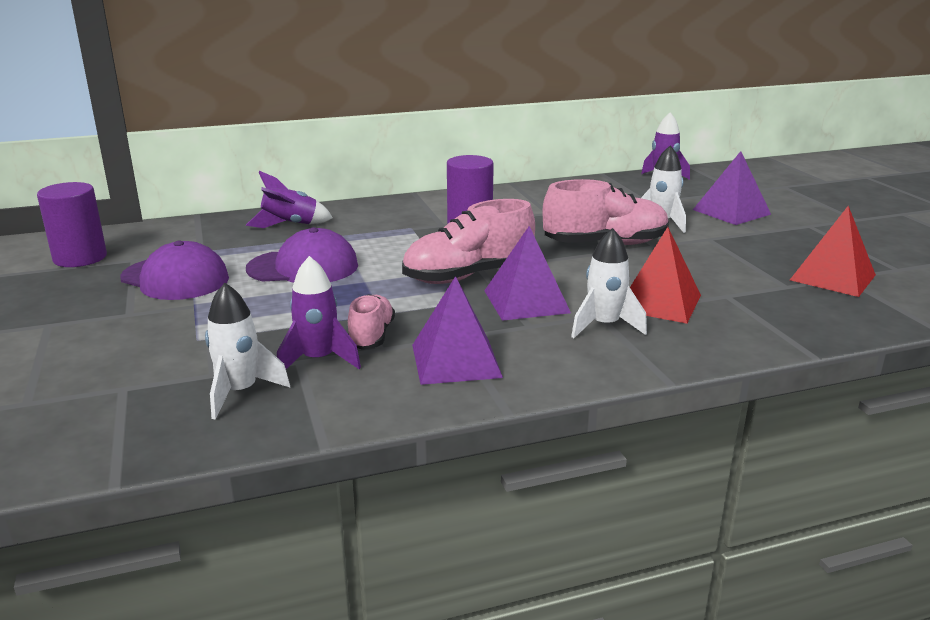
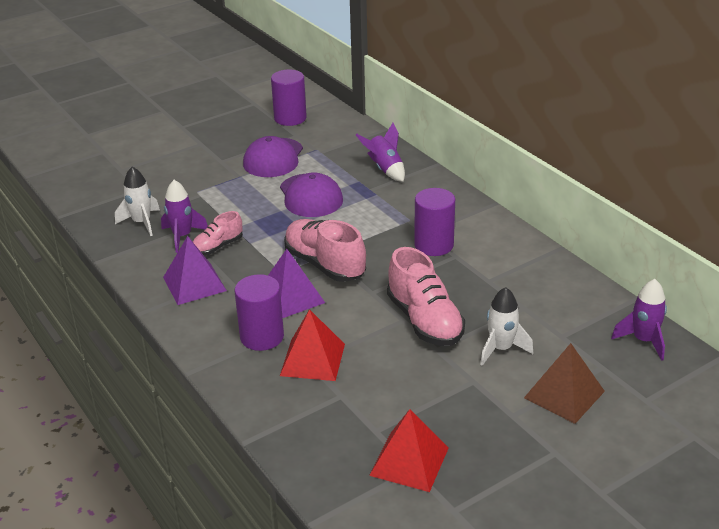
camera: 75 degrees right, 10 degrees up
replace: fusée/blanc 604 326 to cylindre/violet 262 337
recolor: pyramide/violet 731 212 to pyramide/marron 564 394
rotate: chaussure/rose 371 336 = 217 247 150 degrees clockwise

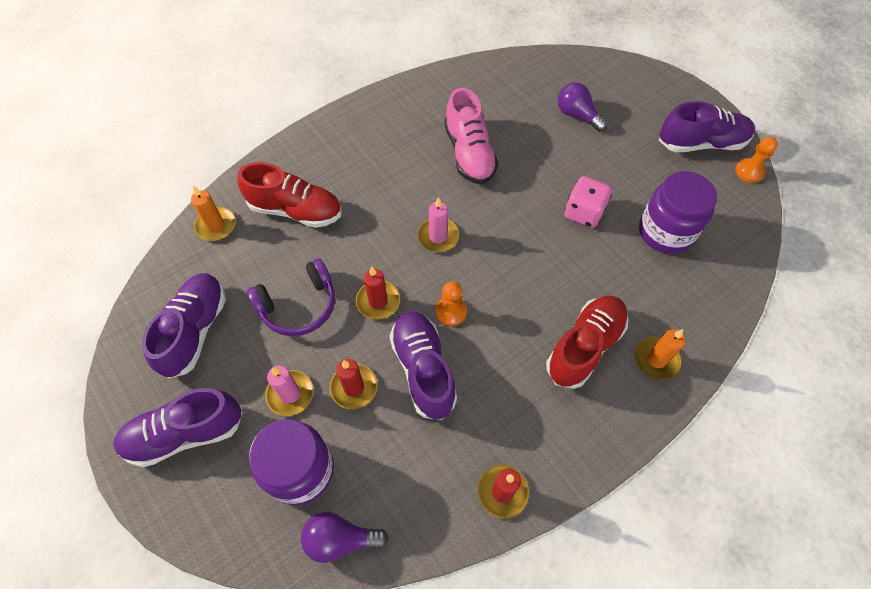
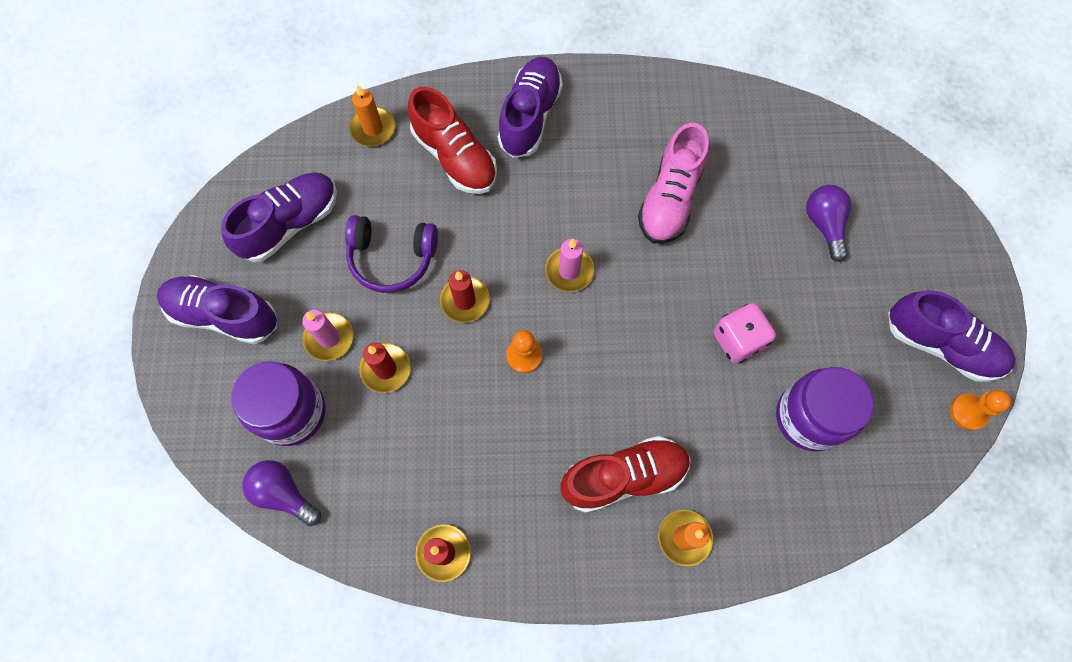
camera: 35 degrees right, 10 degrees up
move: chaussure/violet 423 369 to 530 116

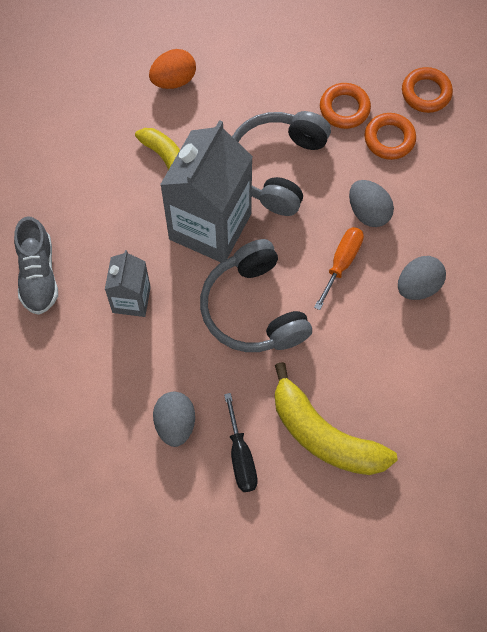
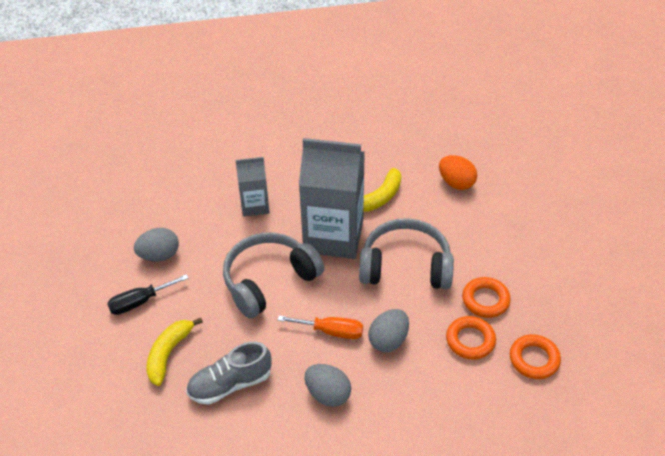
camera: 75 degrees right, 20 degrees down
move: chaussure/gris 38 275 to 230 384
resize: banane/jaune 324 435 = 169 353 x0.64

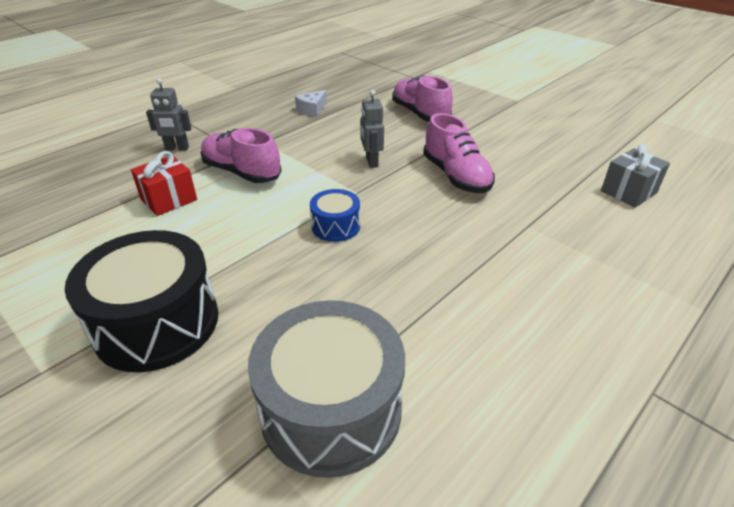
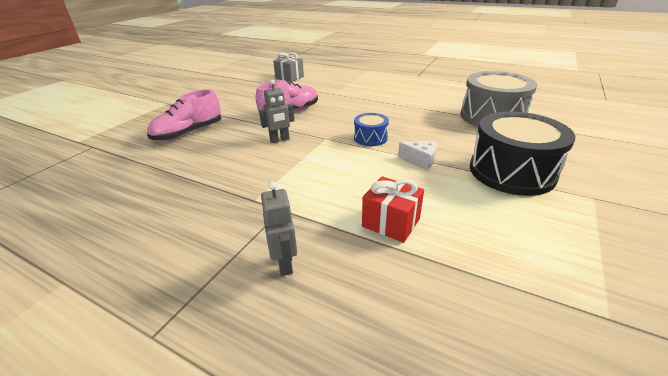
camera: 105 degrees left, 5 degrees down
delete: chaussure/rose 242 172
move: fromage/blanc 312 110 to 421 159

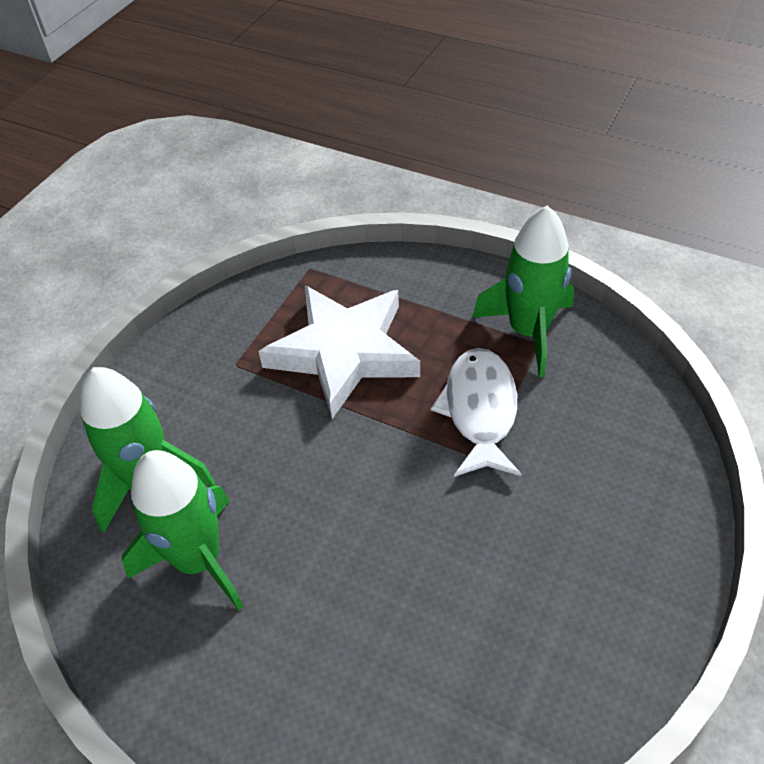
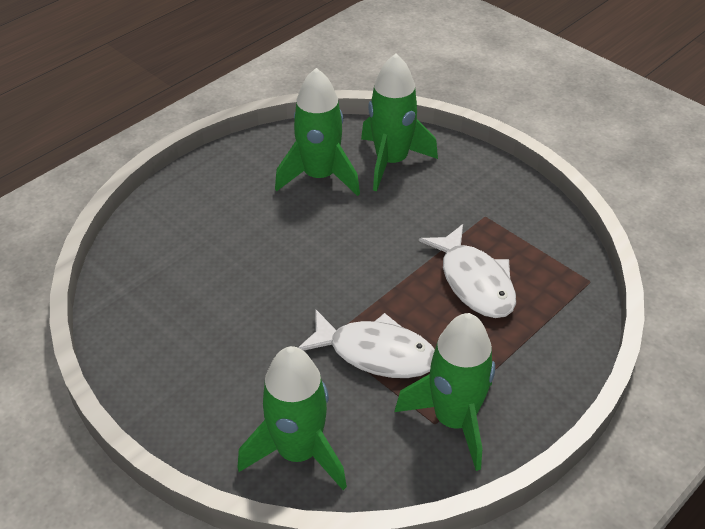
camera: 105 degrees right, 5 degrees down
insert: fusée/vert 298 452
replace: étoile/blanc 343 352 to poisson/blanc 474 282

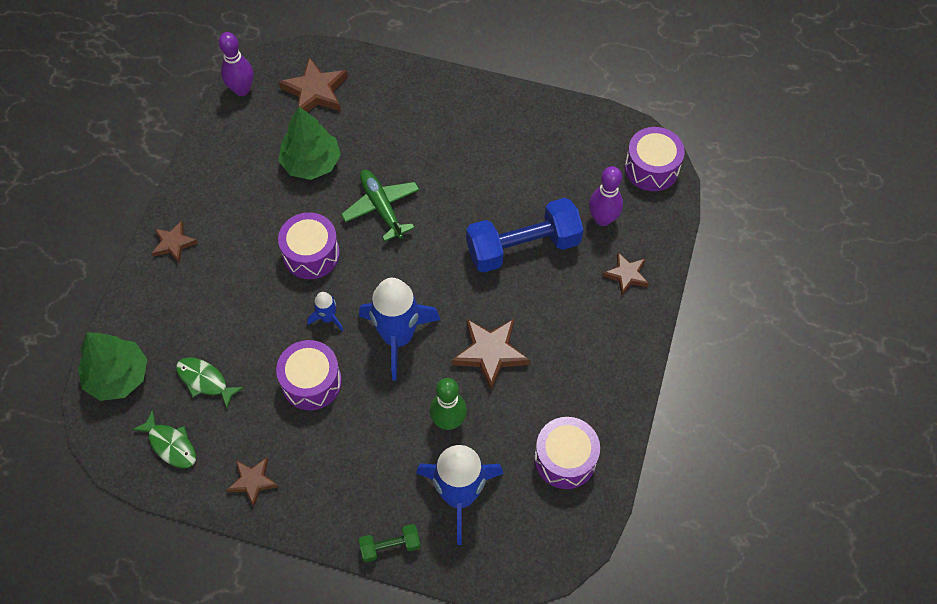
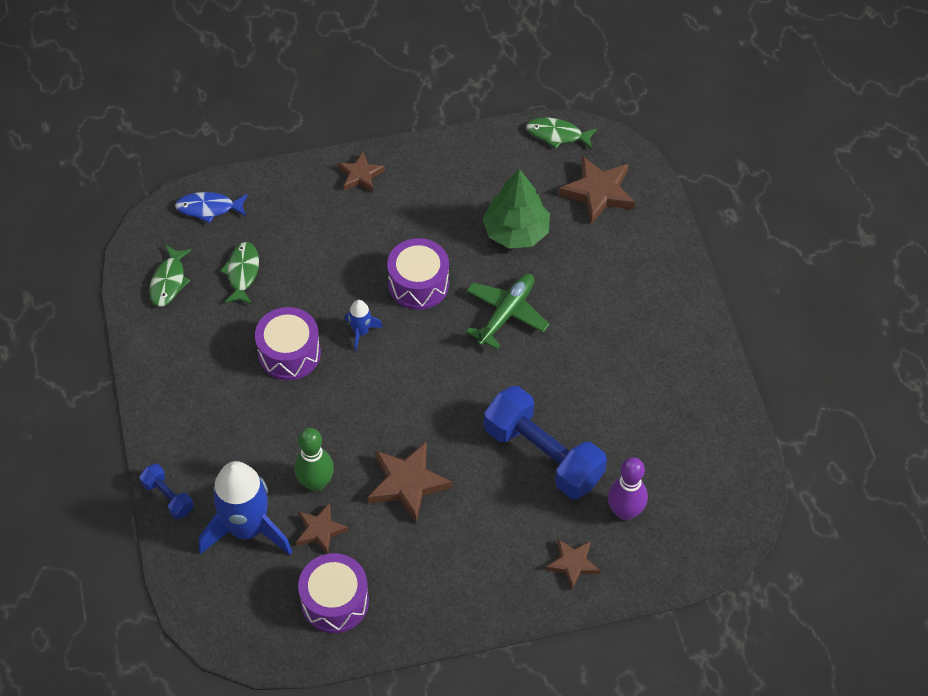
camera: 60 degrees right, 5 degrees down
delete: fusée/bleu 398 337; tambour/violet 651 168
move: étoile/marron 253 481 to 320 530
replace: arbre/vert 117 376 to poisson/bleu 209 208; quille/violet 242 90 to poisson/vert 557 135
recolor: haltère/vert 390 546 to haltère/bleu 168 497

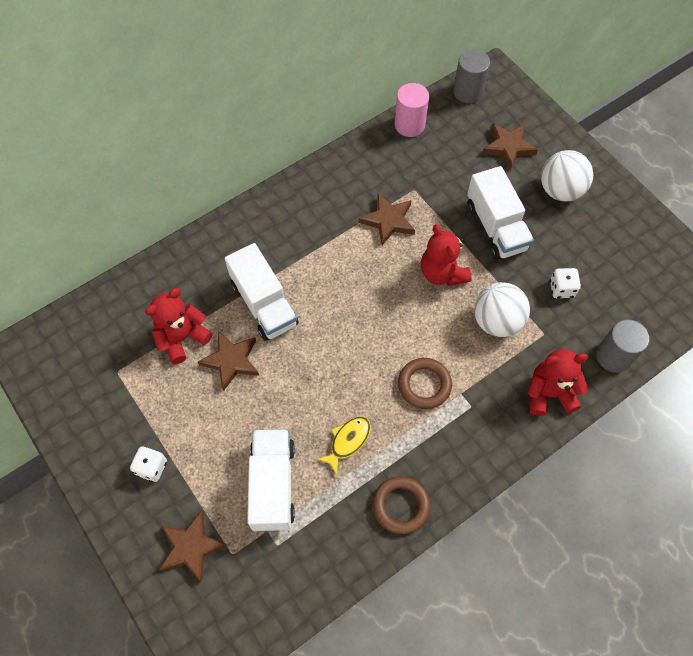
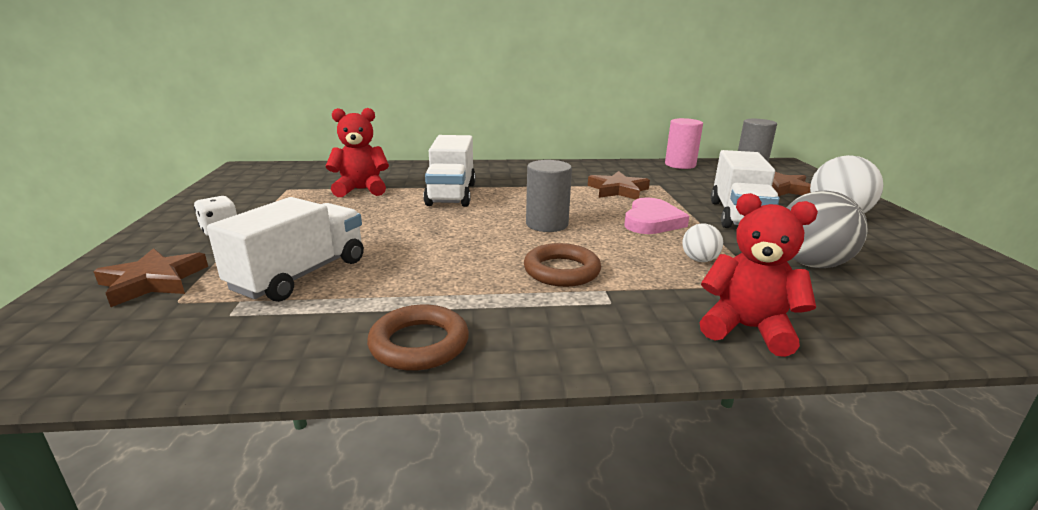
camera: 30 degrees right, 40 degrees down
delete: étoile/marron 231 361; poisson/jaune 348 441
move: cylindre/gris 613 356 to 547 224
replace: ours en peluche/rouge 442 273 to cœur/rose 652 221; dé/blanc 561 289 to balle/gris 811 264
resize: balle/blanc 497 321 = 699 260 x0.51

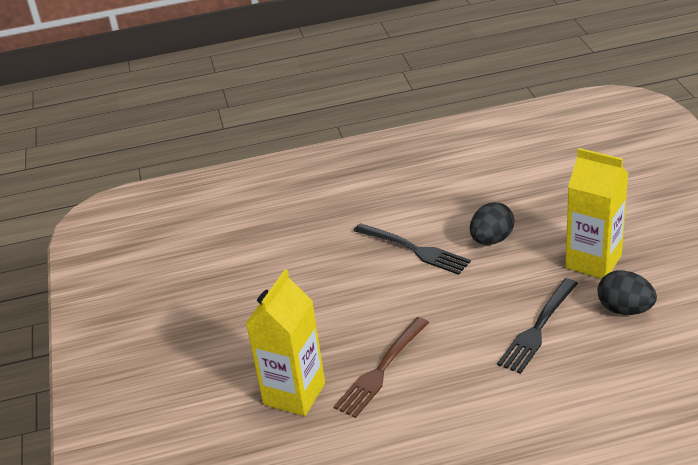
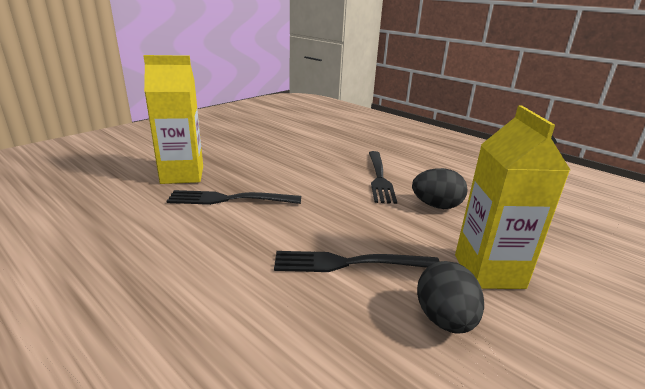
camera: 50 degrees right, 10 degrees down
recolor: fourchette/marron 381 369 to fourchette/noir 230 199

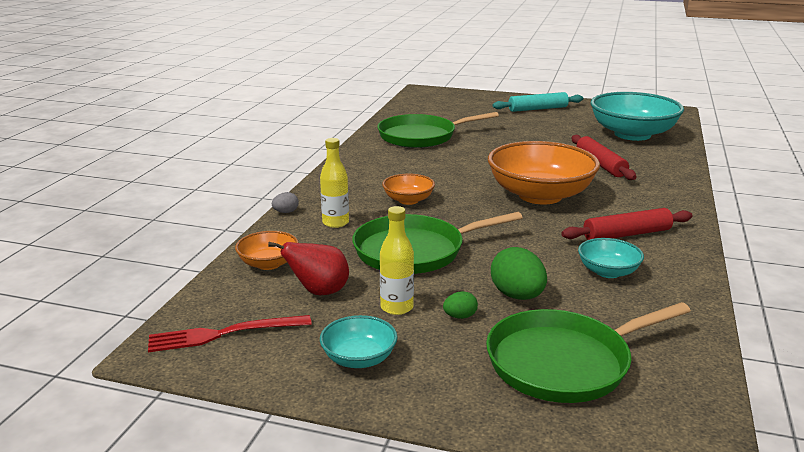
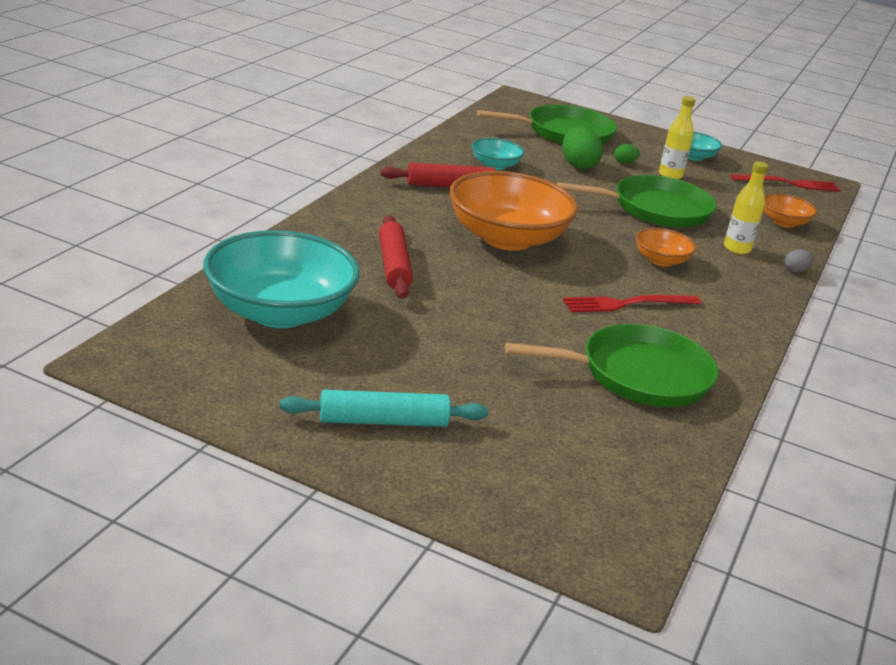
camera: 175 degrees left, 5 degrees up
delete: poire/rouge 319 292
insert: fourchette/rouge 627 304

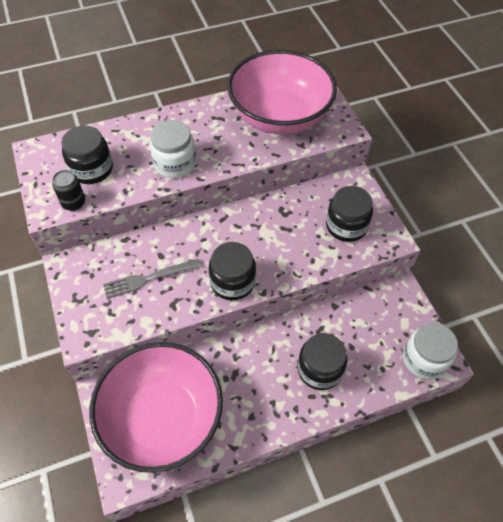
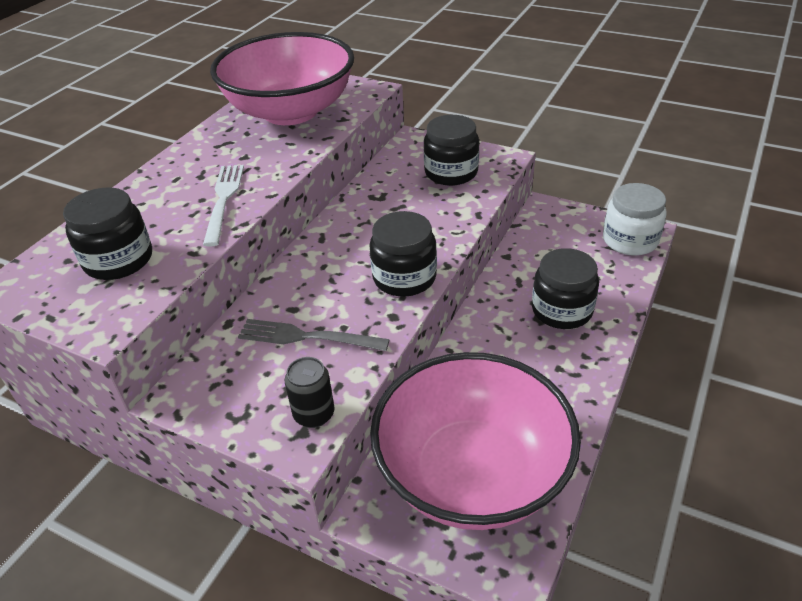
camera: 40 degrees left, 15 degrees down
move: canette/noir 74 203 to 314 414
replace: bocal/blanc 175 163 to fourchette/blanc 223 199
rotate: fourchette/gris 148 279 = 306 337 75 degrees clockwise

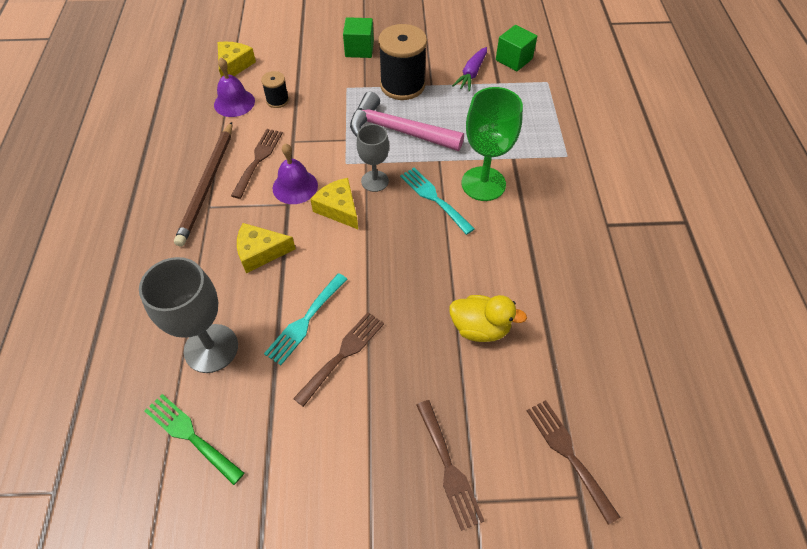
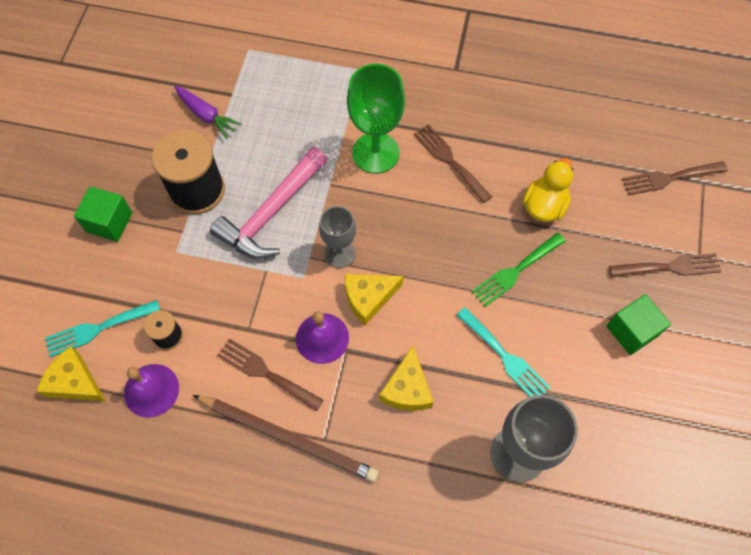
camera: 75 degrees left, 10 degrees up
move: fourchette/vert 190 435 to 515 271; fourchette/marron 343 354 to 449 160; fourchette/turquoise 434 198 to 98 329; cube/vert 514 59 to 631 331

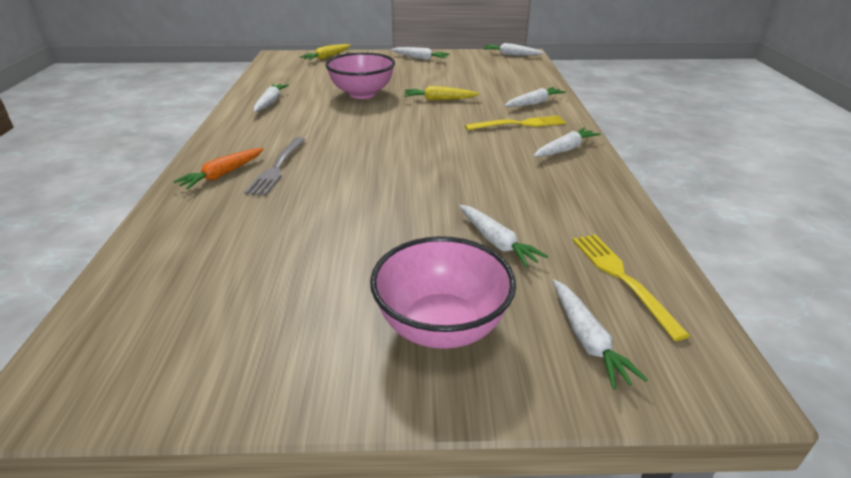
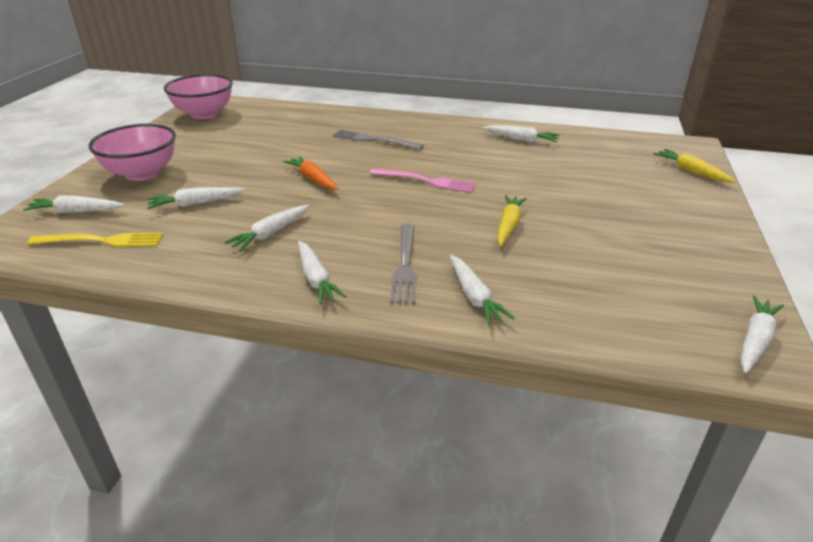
camera: 105 degrees right, 0 degrees up
insert: fourchette/rose 427 181
move: carotte/orange 223 174 to 313 179; bol/rose 362 94 to 204 114; carotte/blanc 420 58 to 271 233
recolor: fourchette/jaune 520 124 to fourchette/gris 405 266

